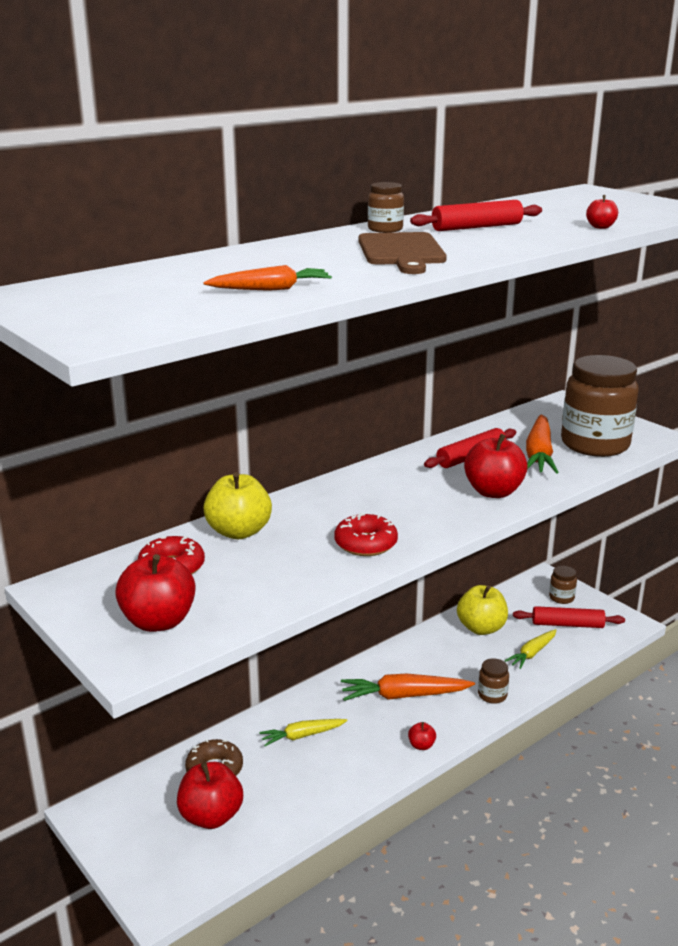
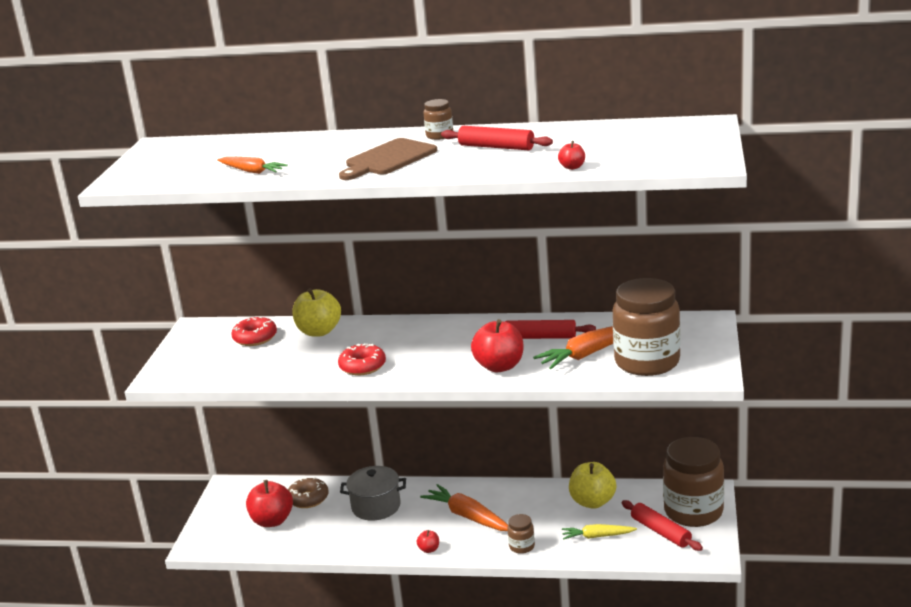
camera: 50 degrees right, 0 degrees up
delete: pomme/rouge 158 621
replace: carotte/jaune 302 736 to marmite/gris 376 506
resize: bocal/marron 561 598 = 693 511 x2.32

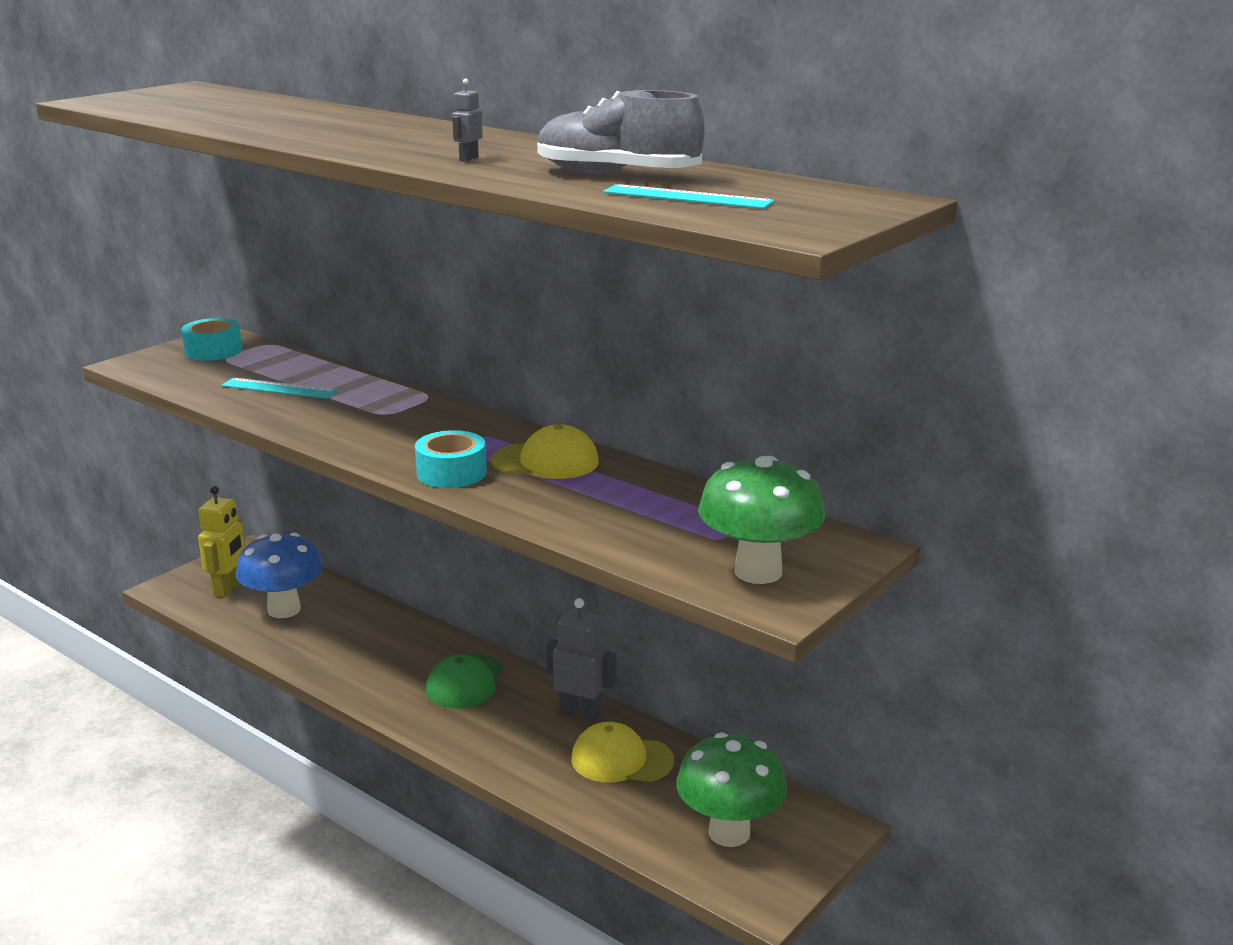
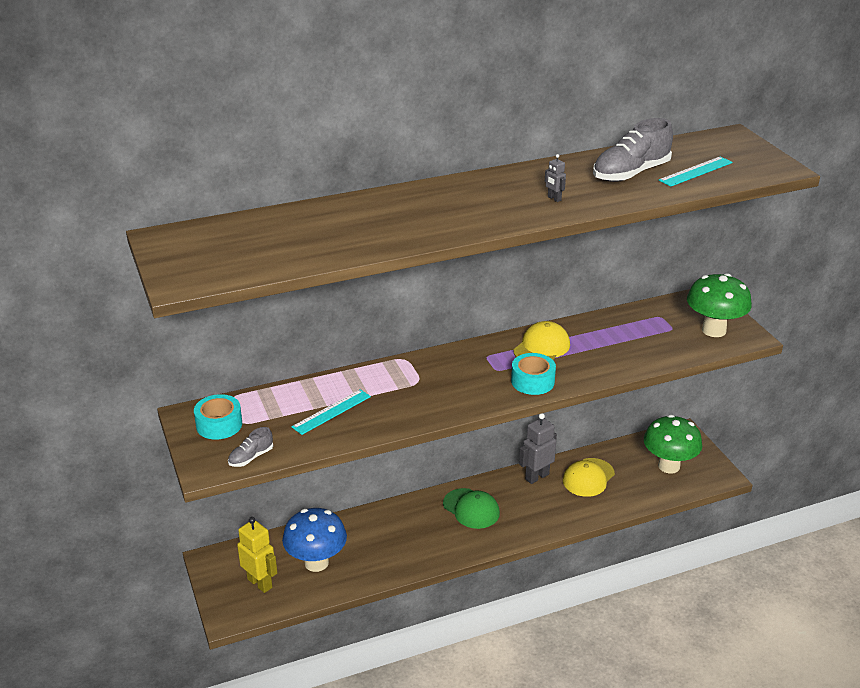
camera: 60 degrees left, 10 degrees up
insert: chaussure/gris 251 457

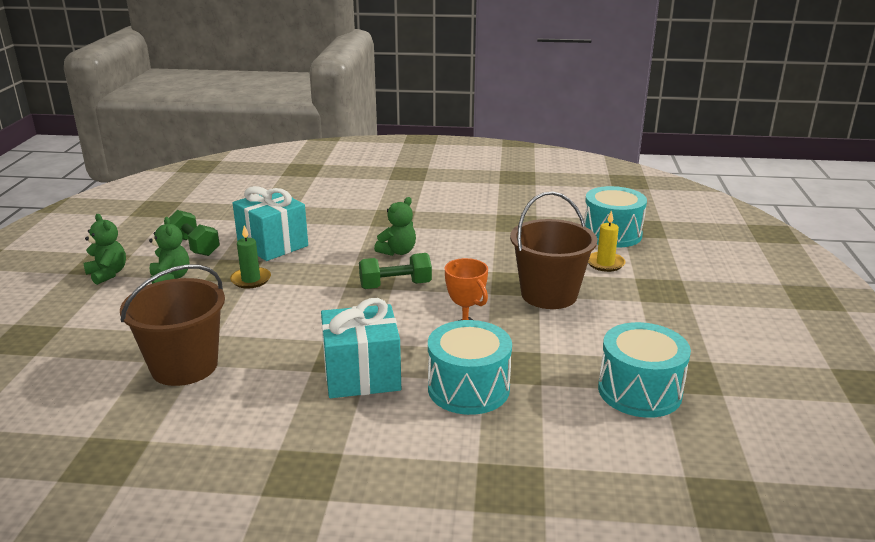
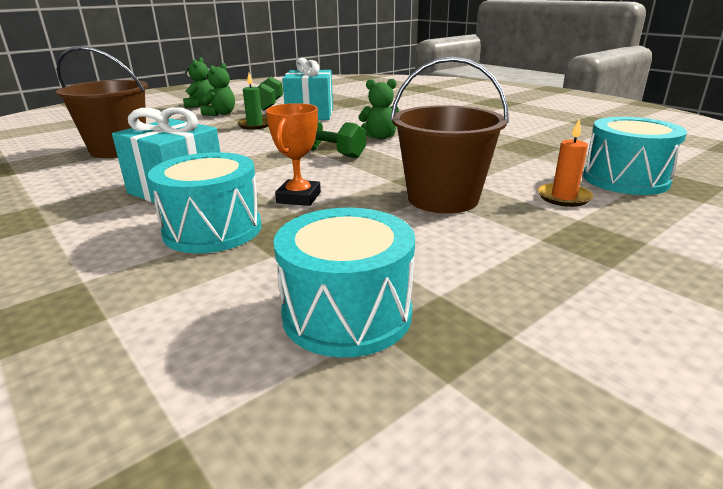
camera: 45 degrees right, 0 degrees up
recolor: bougie/jaune 605 263 to bougie/orange 563 197

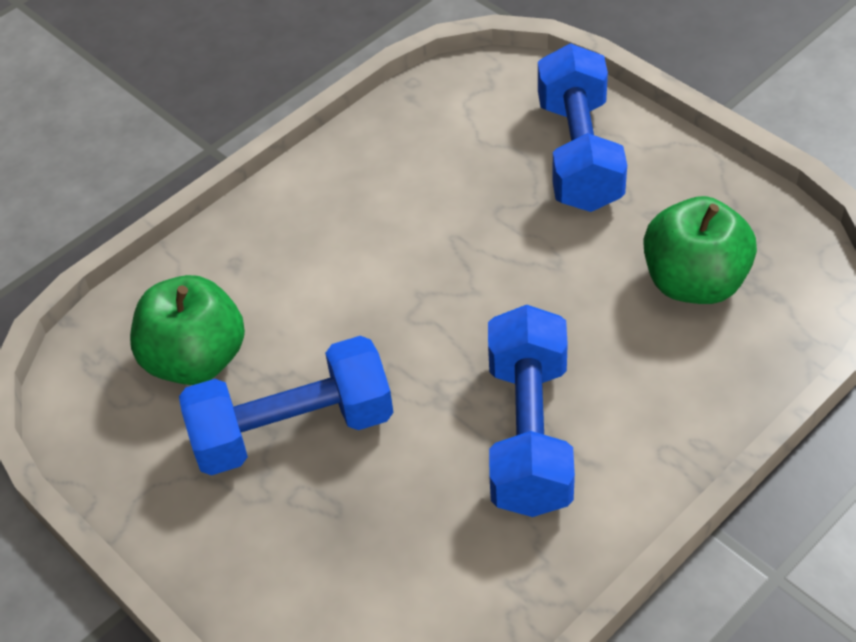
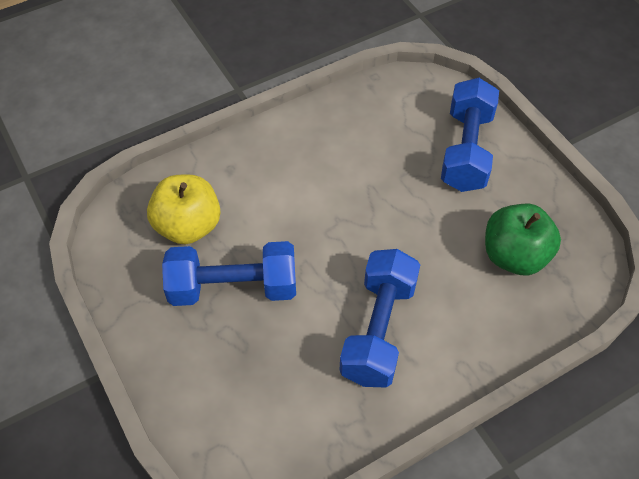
camera: 10 degrees right, 5 degrees up
recolor: pomme/vert 196 359 to pomme/jaune 188 226

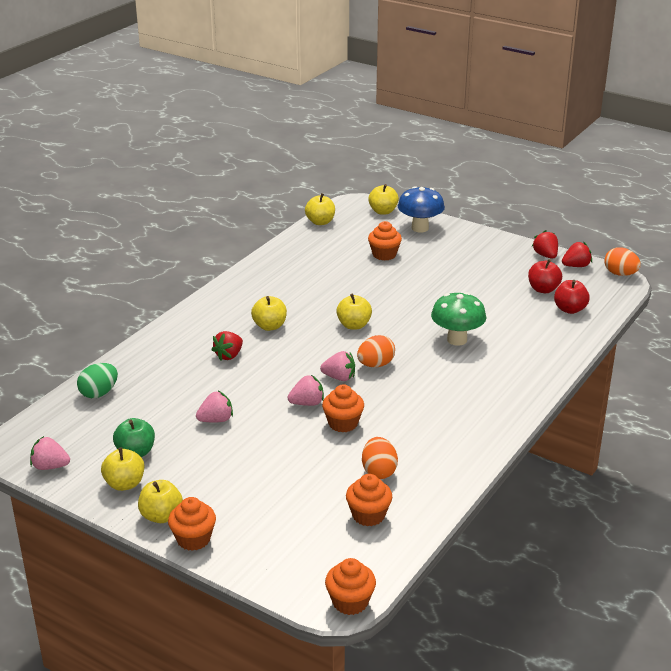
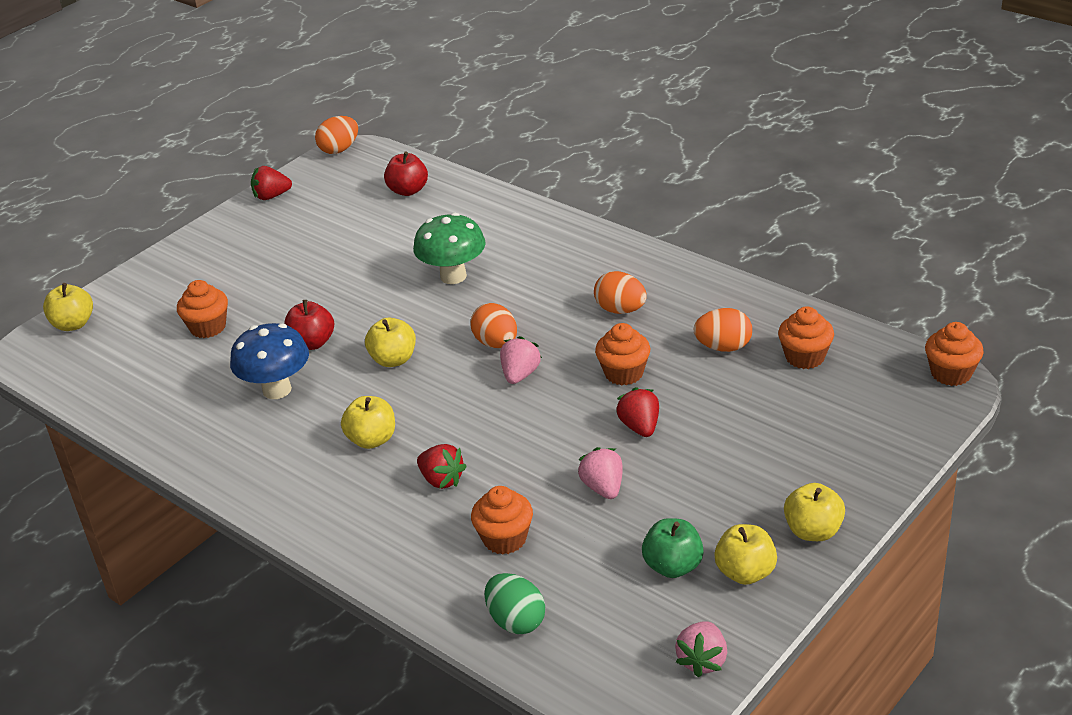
camera: 80 degrees left, 5 degrees up
delete: fraise/rose 307 403; pomme/jaune 320 222
insert: œuf/orange 620 310
move: muffin/orange 193 539 to 504 539; champignon/bleu 420 228 to 277 390; pomme/rouge 543 289 to 312 343; fraise/rouge 576 266 to 640 427

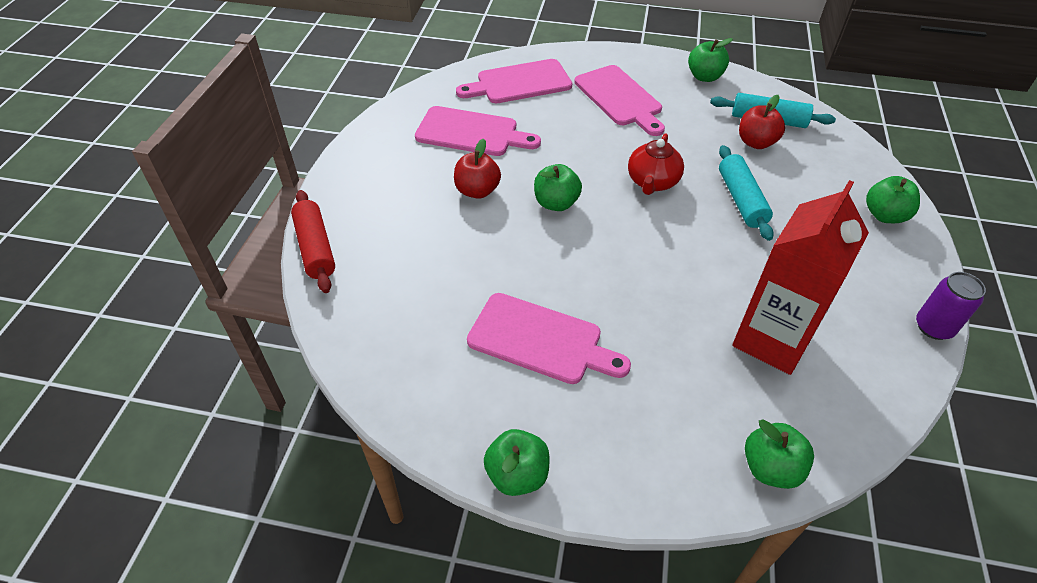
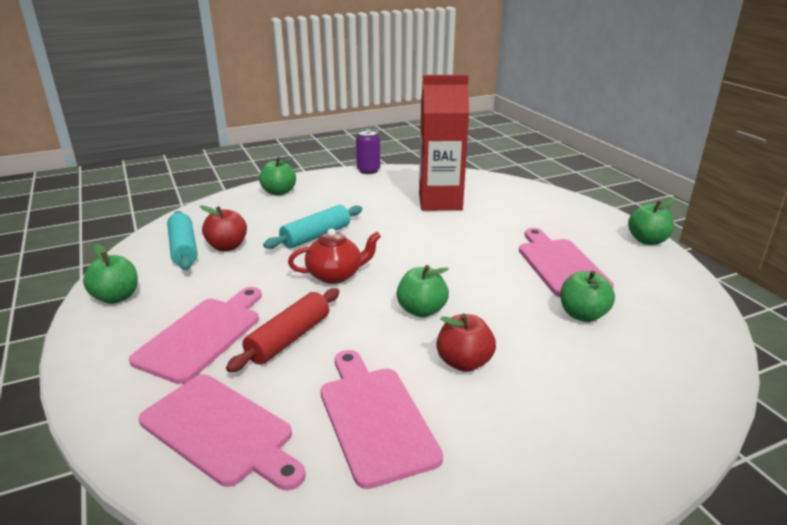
camera: 125 degrees left, 20 degrees down
move: rouleau à pâtisserie/rouge 315 248 to 289 338; pomme/vert 770 468 to 583 315

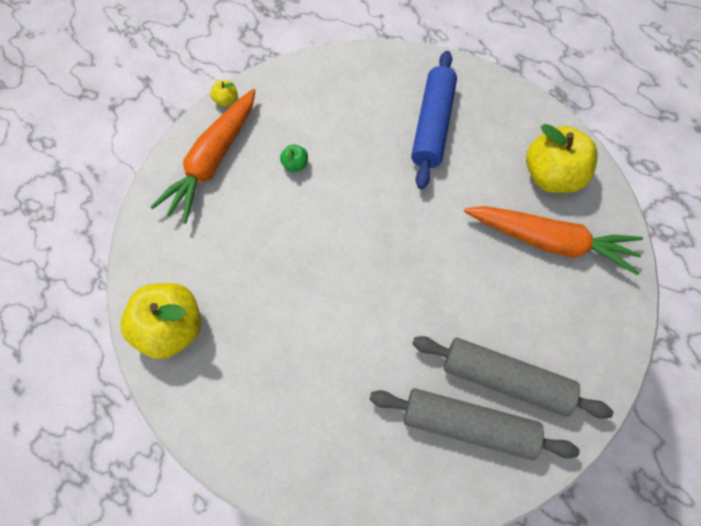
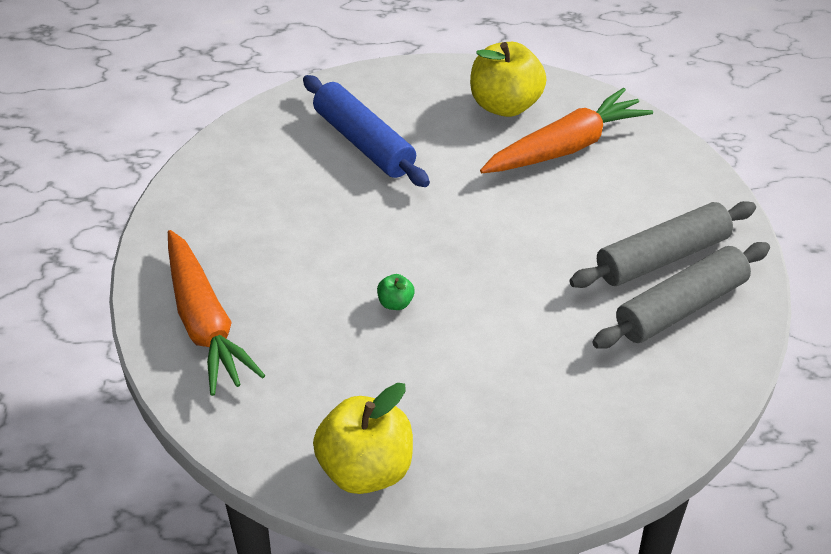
camera: 50 degrees left, 20 degrees down
delete: pomme/jaune 226 100
move: pomme/vert 295 165 to 395 303

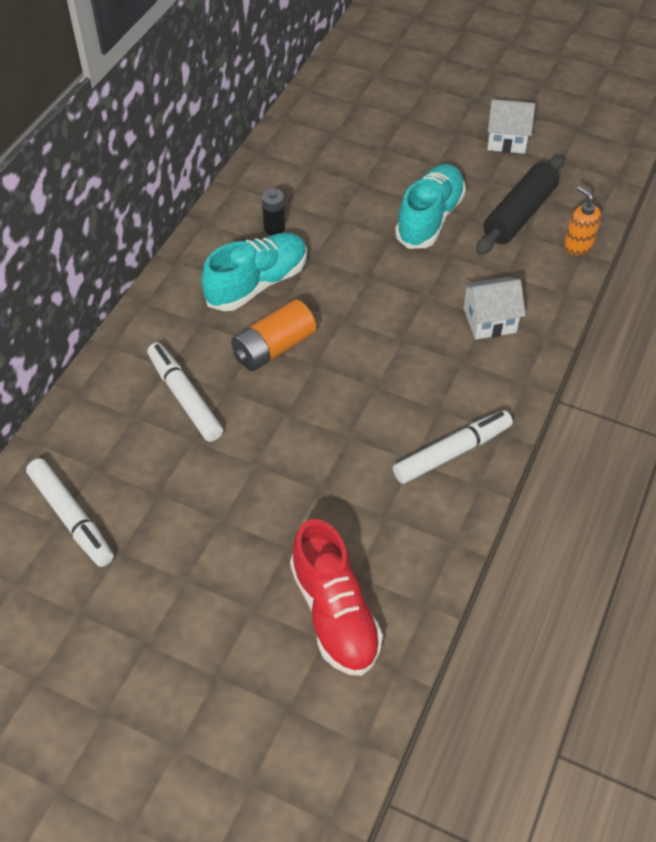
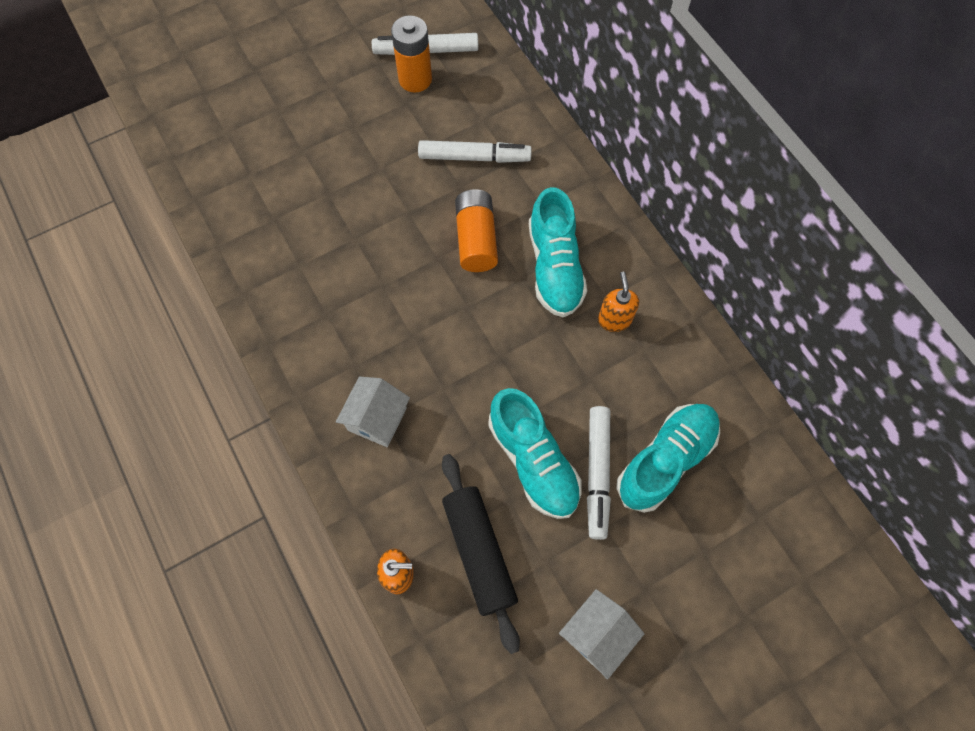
camera: 125 degrees right, 15 degrees up
delete: chaussure/rouge 335 613
insert: pile/orange 415 79; chaussure/turquoise 665 460
move: feutre/blanc 452 452 to 597 473
replace: pile/noir 274 228 to distributeur de savon/orange 614 319

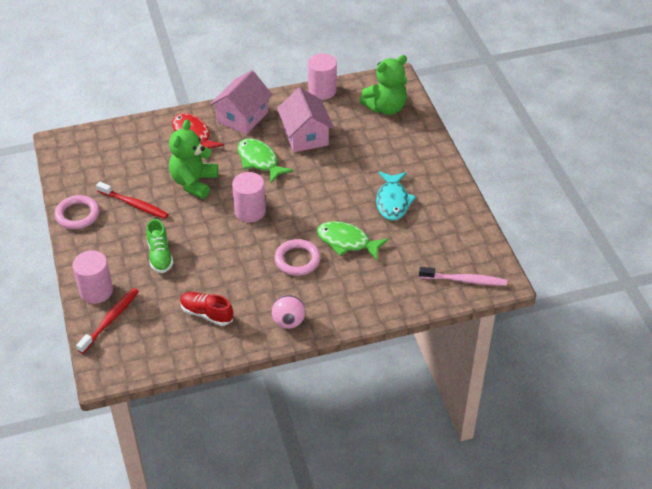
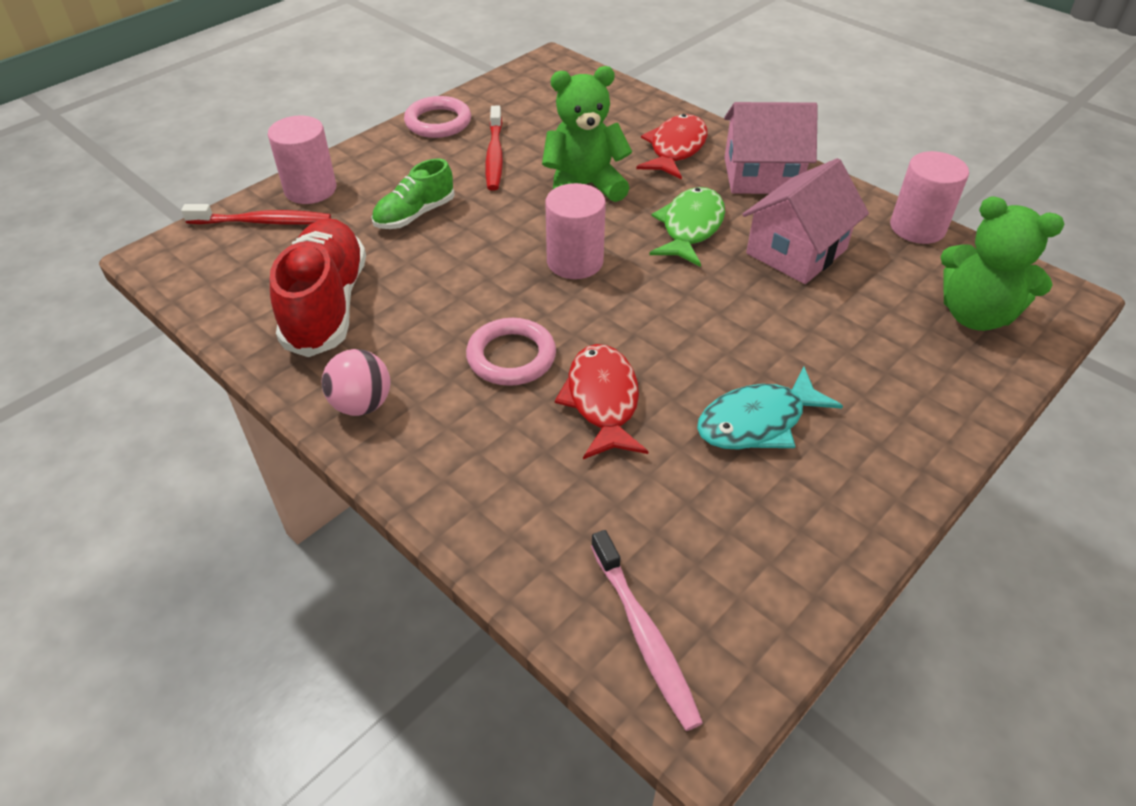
camera: 60 degrees right, 0 degrees up
recolor: poisson/vert 347 242 to poisson/rouge 602 401
resize: chaussure/rouge 206 314 = 326 305 x1.72

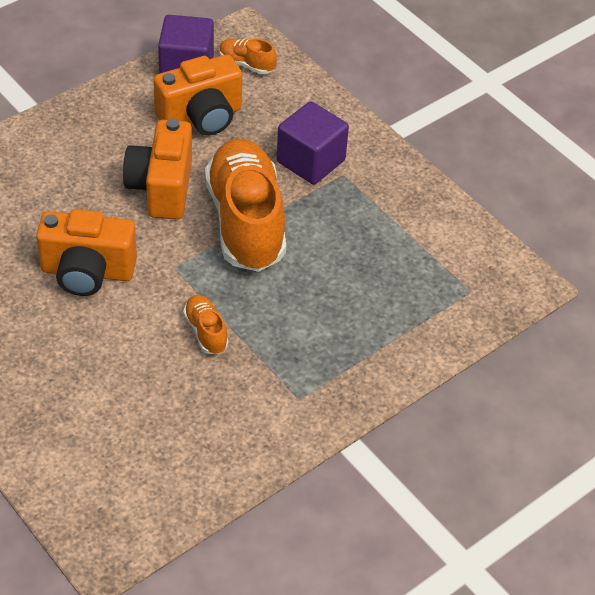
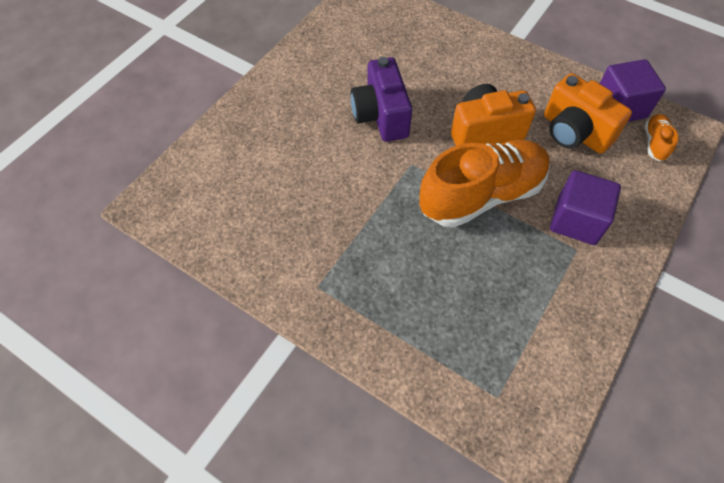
camera: 75 degrees right, 10 degrees up
delete: chaussure/orange 206 332
recolor: appareil photo/orange 87 272 to appareil photo/violet 381 116

